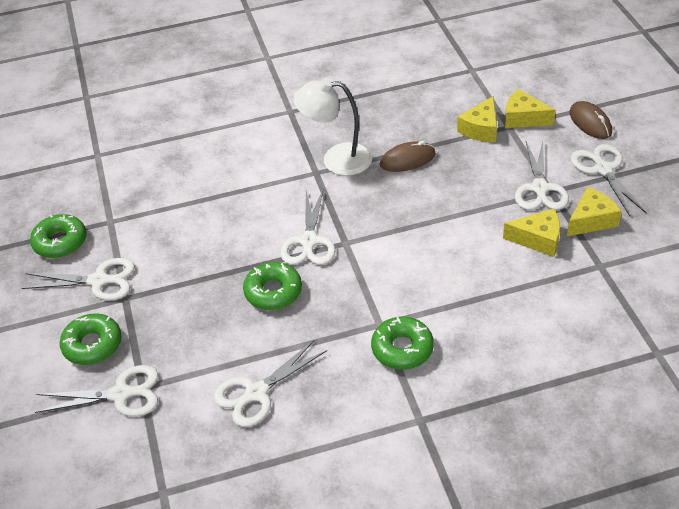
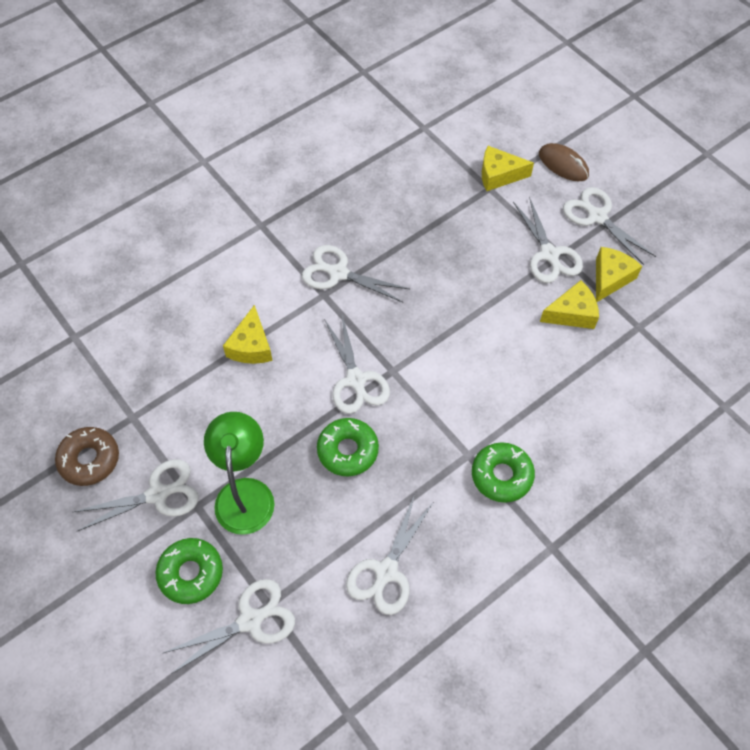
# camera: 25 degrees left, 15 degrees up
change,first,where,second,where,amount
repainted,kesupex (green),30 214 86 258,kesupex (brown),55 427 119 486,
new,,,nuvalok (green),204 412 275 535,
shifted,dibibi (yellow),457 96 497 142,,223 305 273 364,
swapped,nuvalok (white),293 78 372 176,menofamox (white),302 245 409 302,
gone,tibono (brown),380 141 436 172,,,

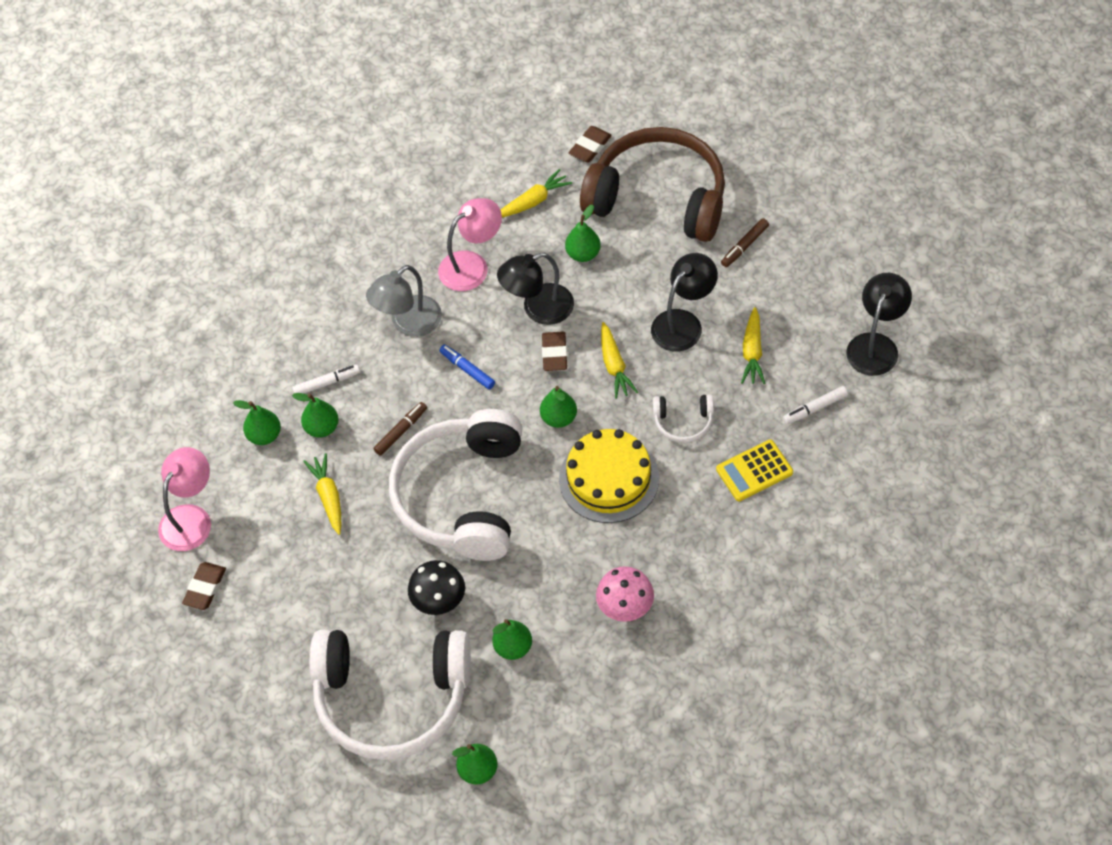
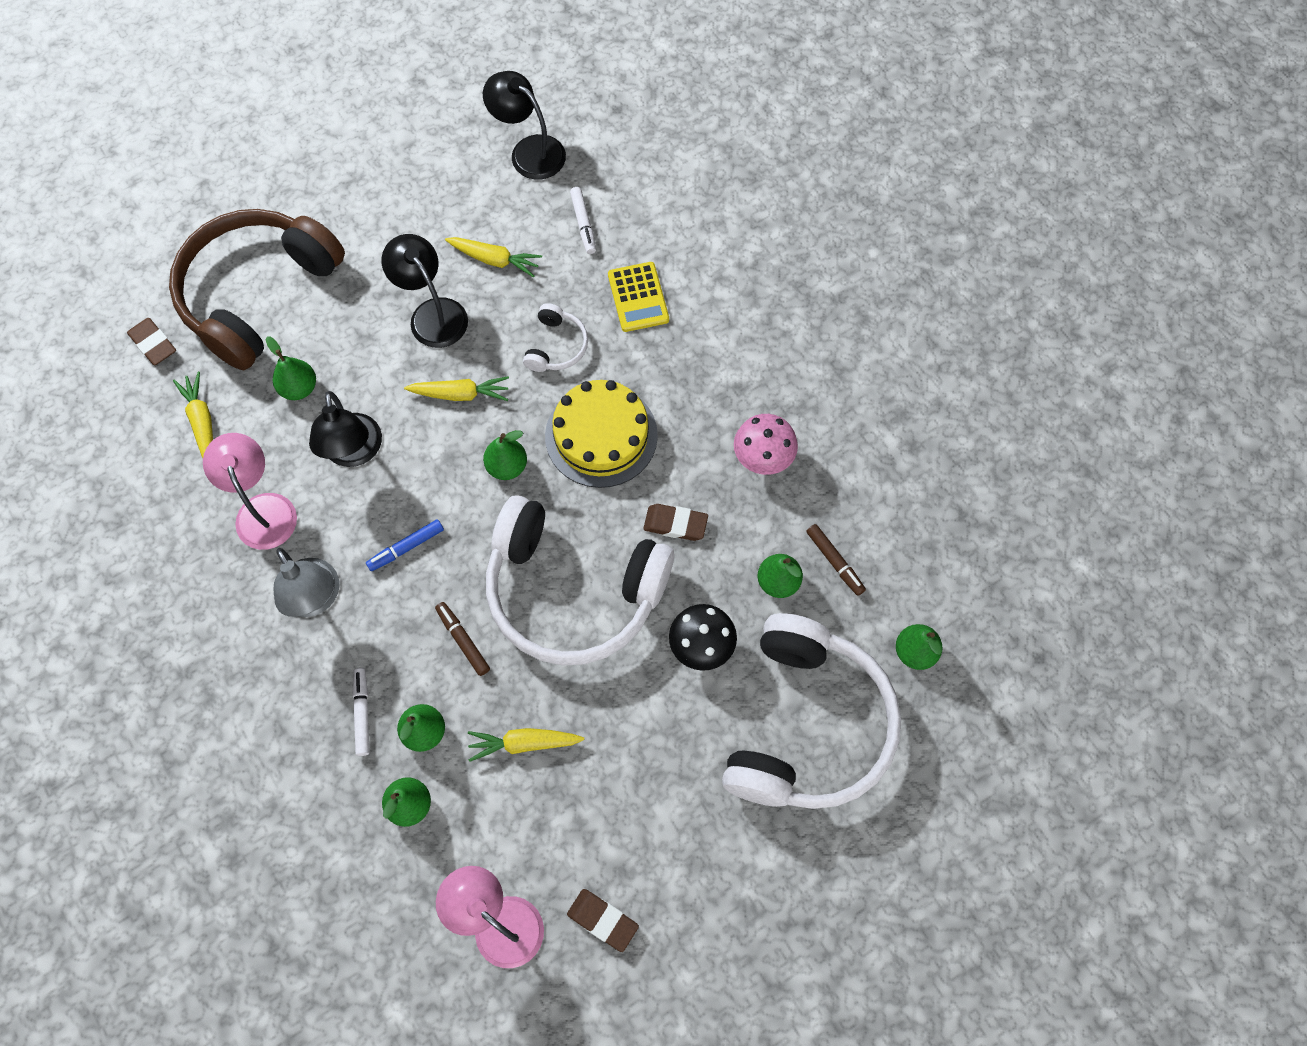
# camera: 80 degrees left, 10 degrees up
change,first,where,second,where,amount
shifted,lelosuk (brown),542 332 567 371,,643 504 708 541,
shifted,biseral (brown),721 218 769 267,,806 524 866 596,

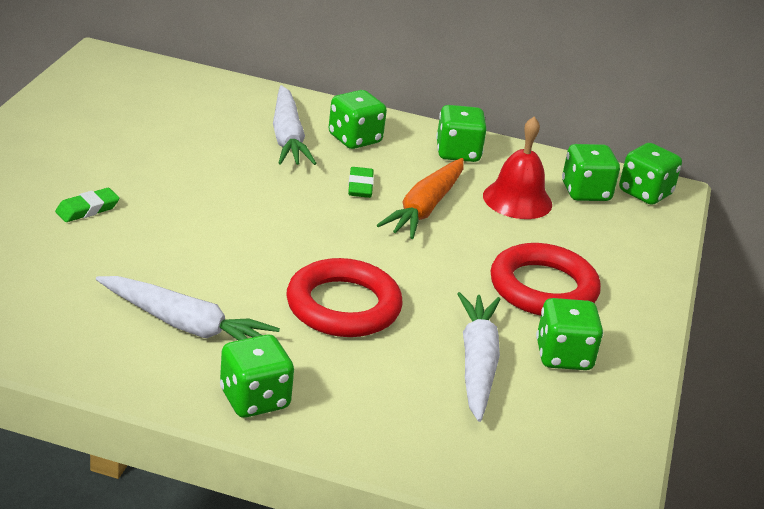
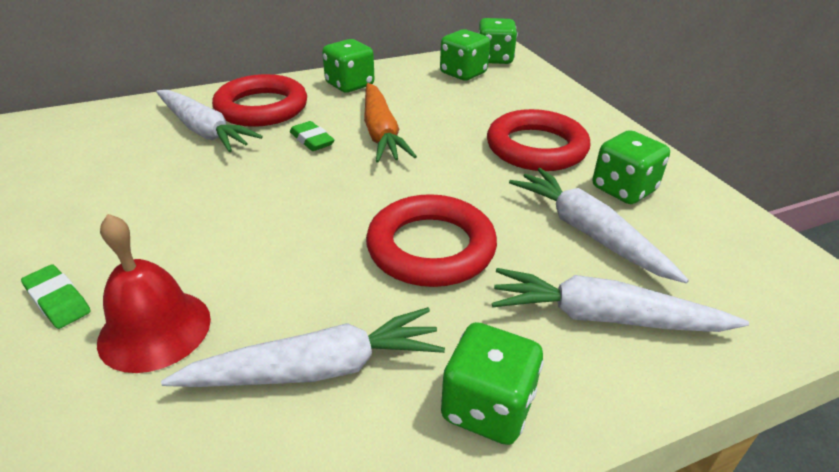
# camera: 35 degrees left, 5 degrees up
change,first,where,second,where,amount
rotated,lelosuk (green),55 188 120 222,,21 264 91 329,60 degrees counterclockwise
shifted,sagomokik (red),483 116 552 219,,97 214 211 373,
swapped,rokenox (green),328 90 387 149,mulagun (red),212 74 307 127,
new,,,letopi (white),492 268 749 332,

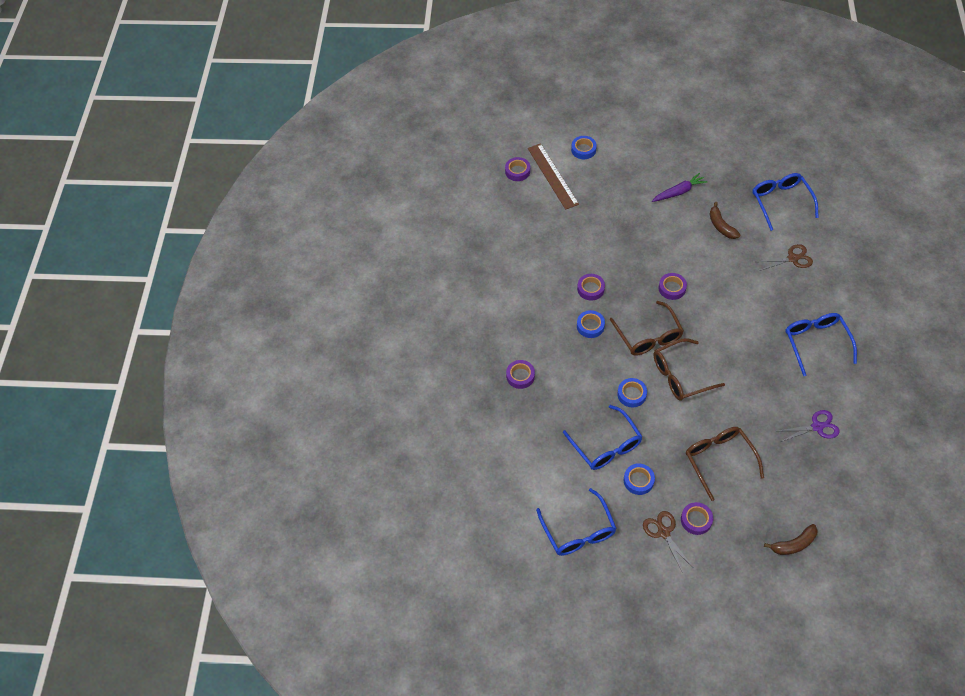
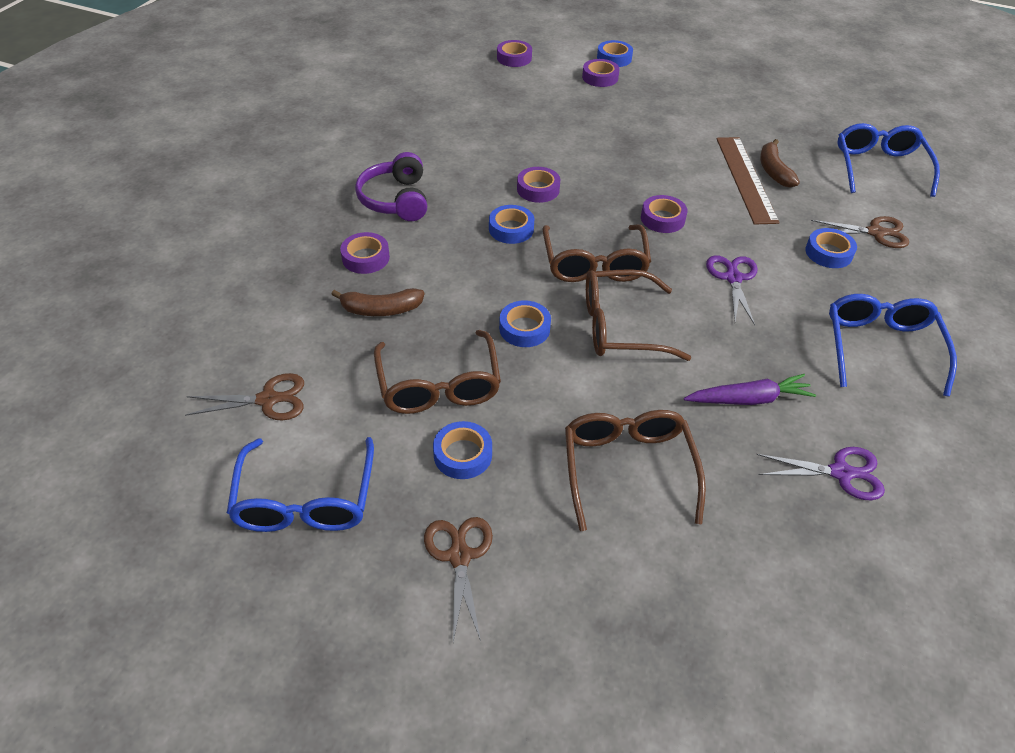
# camera: 15 degrees right, 10 degrees down
change,first,where,second,where,amount
new,,,menofamox (brown),185 373 304 421,
shifted,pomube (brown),764 524 818 555,,331 288 425 316,
new,,,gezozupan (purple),355 152 427 221,
repainted,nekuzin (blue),563 405 643 470,nekuzin (brown),374 330 501 414,
shifted,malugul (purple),681 502 713 535,,582 59 620 87,
shifted,letopi (purple),652 173 707 202,,684 374 816 405,
new,,,menofamox (purple),706 255 757 325,
shifted,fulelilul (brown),528 143 579 210,,716 137 780 225,
new,,,malugul (blue),805 228 857 268,

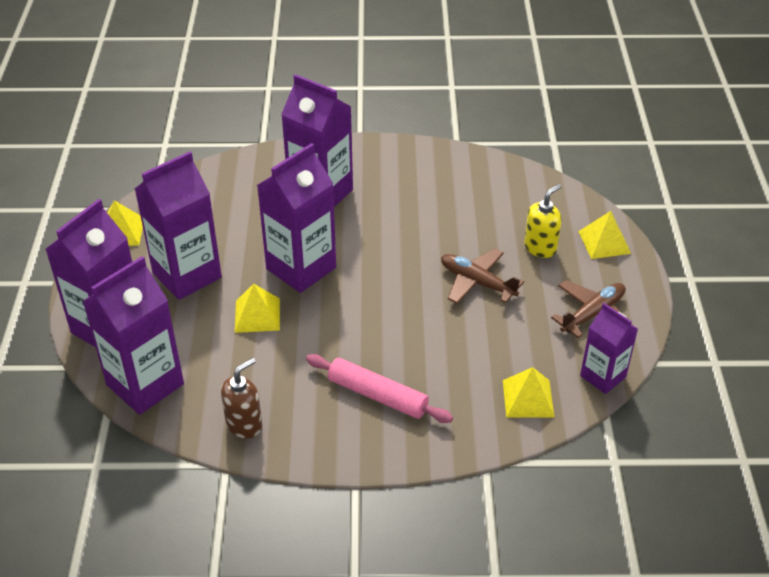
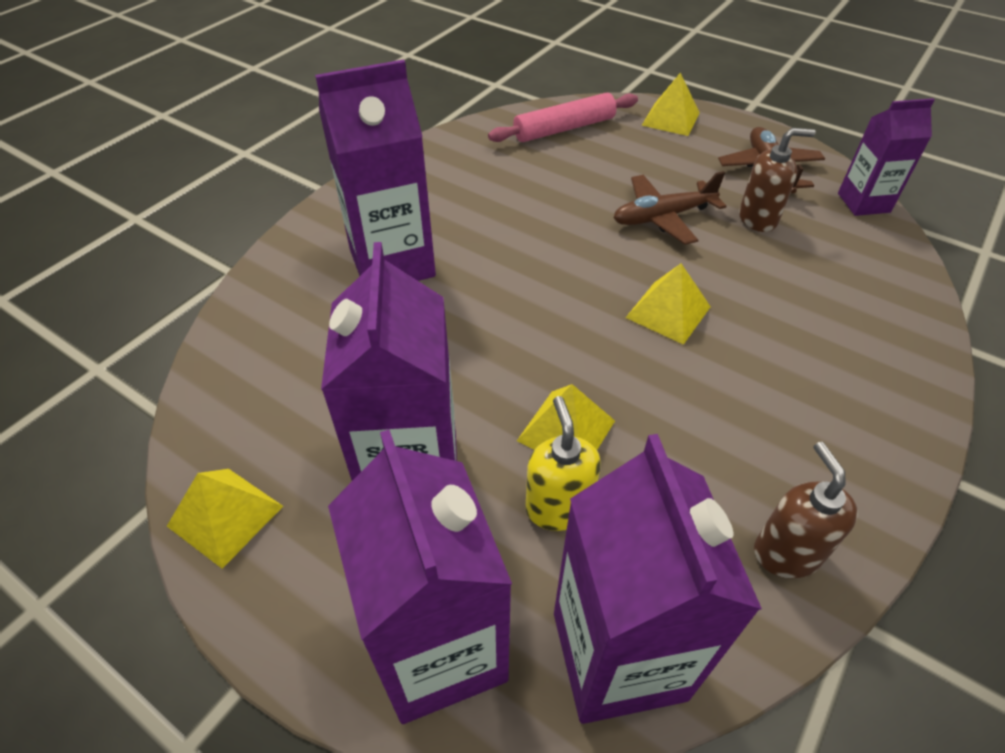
# camera: 55 degrees left, 5 degrees up
change,first,where,second,where,amount
shifted,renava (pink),306 354 453 423,,488 93 638 142,
shifted,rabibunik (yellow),524 184 562 258,,526 396 601 531,
shifted,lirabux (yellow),503 367 554 417,,625 263 711 345,
new,,,rabibunik (brown),739 128 816 232,
gone,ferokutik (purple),257 143 336 293,,,

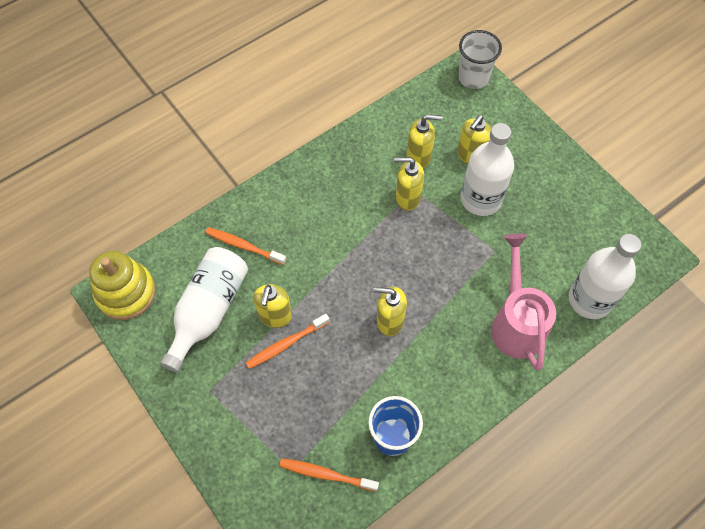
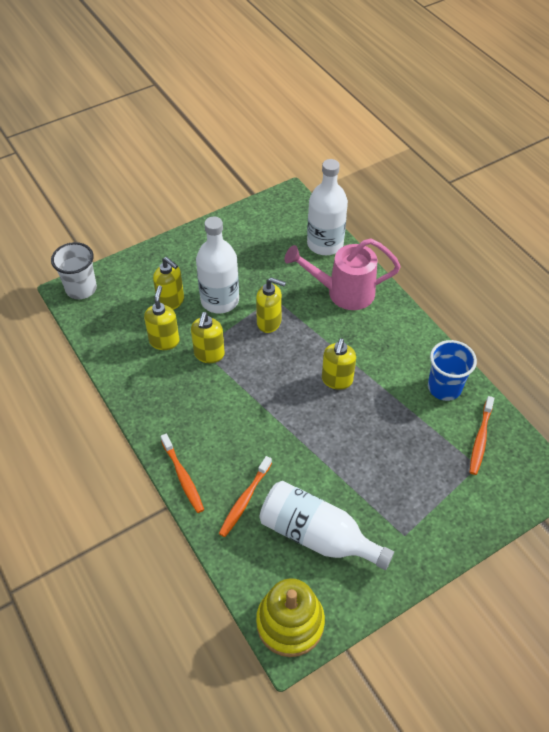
# camera: 85 degrees left, 10 degrees down
change,first,where,second,where,amount
shifted,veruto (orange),246 314 330 369,,161 434 204 513,
shifted,rabibunik (yellow),253 284 292 328,,256 277 286 333,

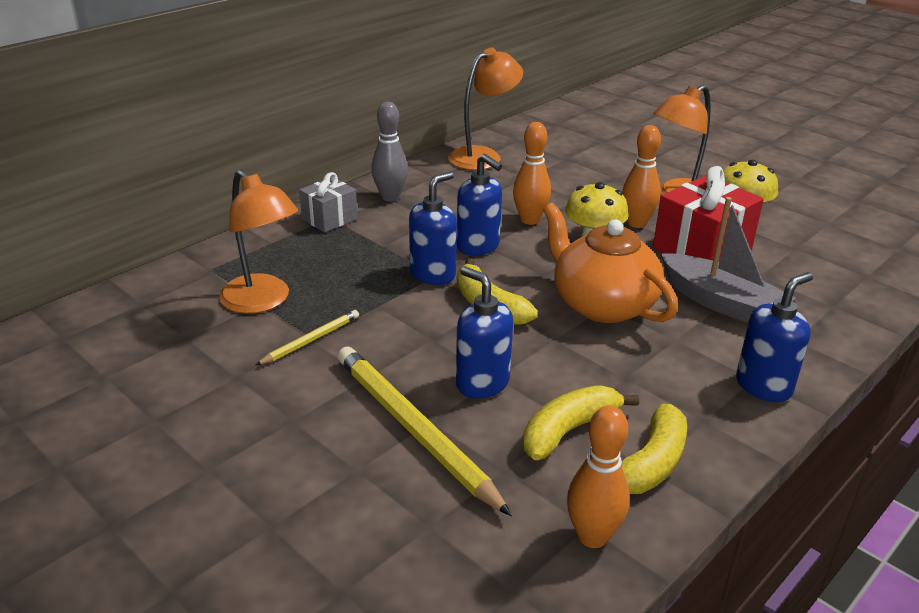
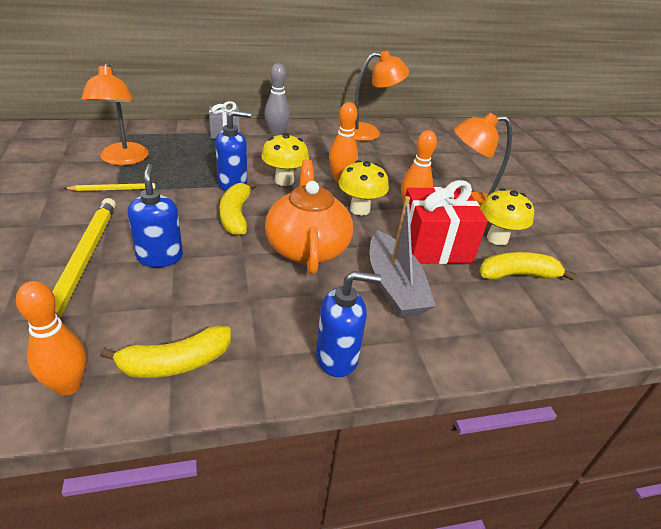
# camera: 30 degrees right, 5 degrees up
change,first,where,second,where,amount
swapped,rabibunik (blue),457 154 502 256,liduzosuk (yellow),261 133 309 186,
shifted,pomube (yellow),523 385 639 460,,479 252 576 281,

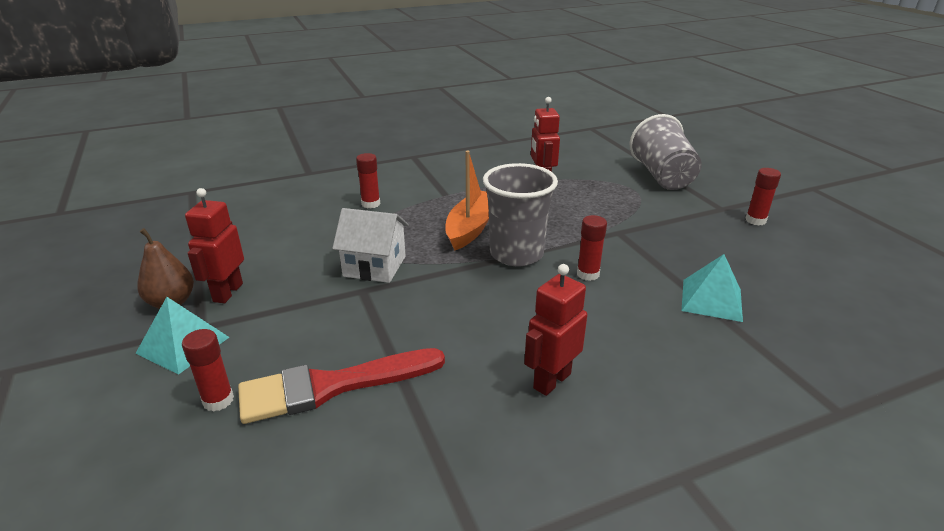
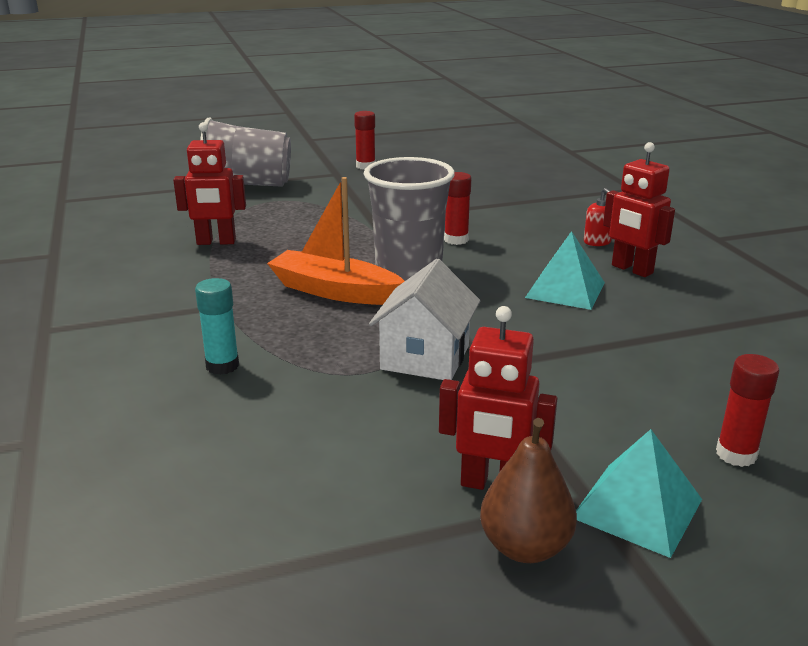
# camera: 85 degrees left, 5 degrees down
change,first,where,second,where,amount
repainted,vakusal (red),356 153 380 208,vakusal (turquoise),195 278 239 375,
shifted,lirabux (turquoise),682 254 743 322,,525 231 605 310,
new,,,rabibunik (red),584 188 612 246,
gone,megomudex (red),238 348 445 424,,,

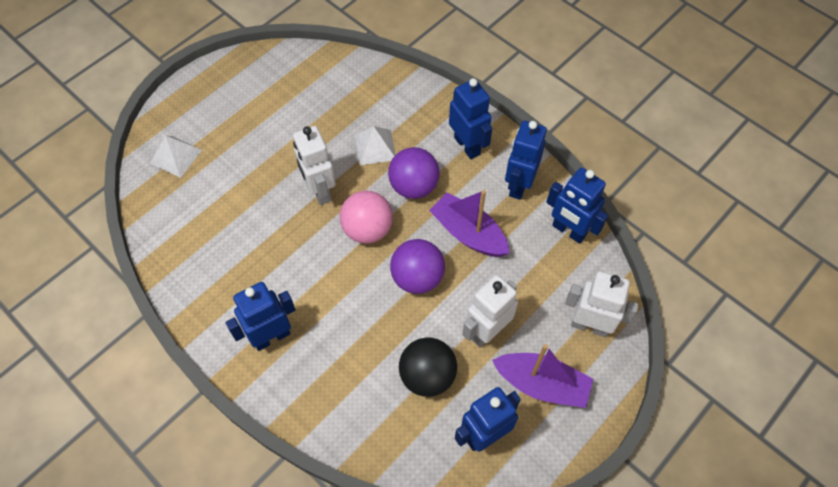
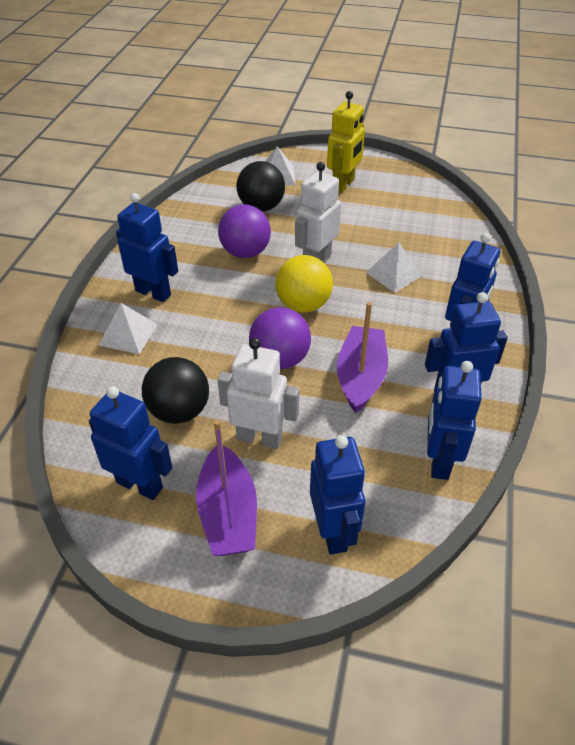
# camera: 60 degrees right, 15 degrees down
change,first,where,second,where,amount
new,,,lirabux (white),99 303 158 354,
shifted,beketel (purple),388 147 440 199,,218 205 271 258,
new,,,beketel (black),236 161 285 211,
repainted,beketel (pink),340 191 393 244,beketel (yellow),275 255 333 313,
repainted,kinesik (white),565 271 639 337,kinesik (blue),310 435 365 555,
new,,,kinesik (yellow),327 91 365 193,

